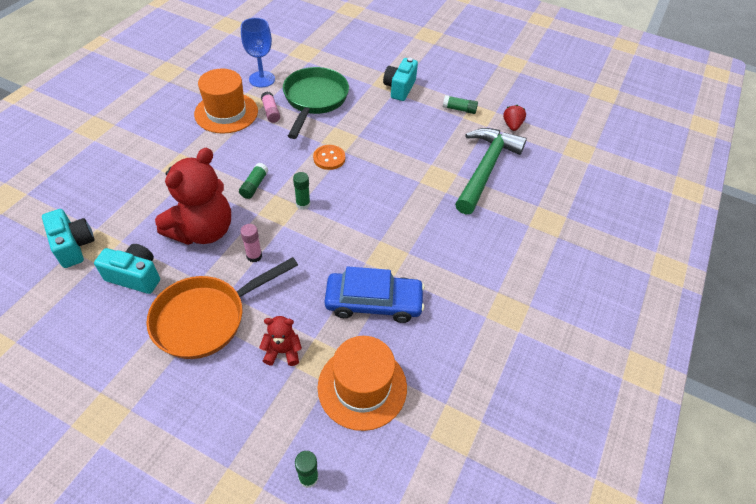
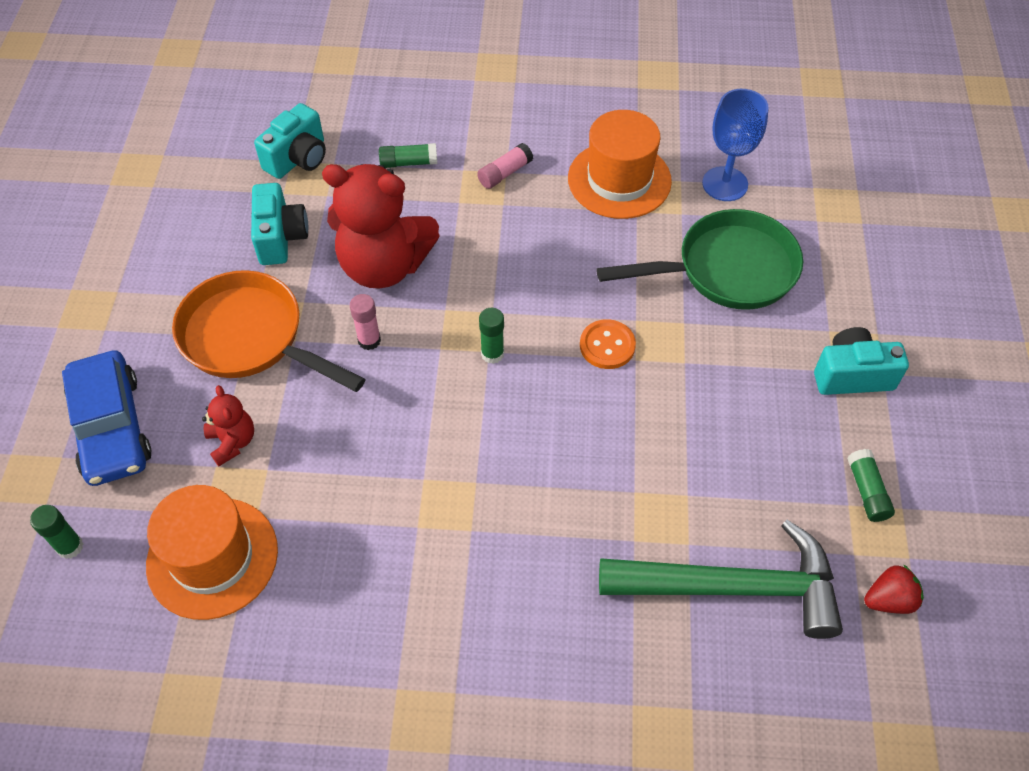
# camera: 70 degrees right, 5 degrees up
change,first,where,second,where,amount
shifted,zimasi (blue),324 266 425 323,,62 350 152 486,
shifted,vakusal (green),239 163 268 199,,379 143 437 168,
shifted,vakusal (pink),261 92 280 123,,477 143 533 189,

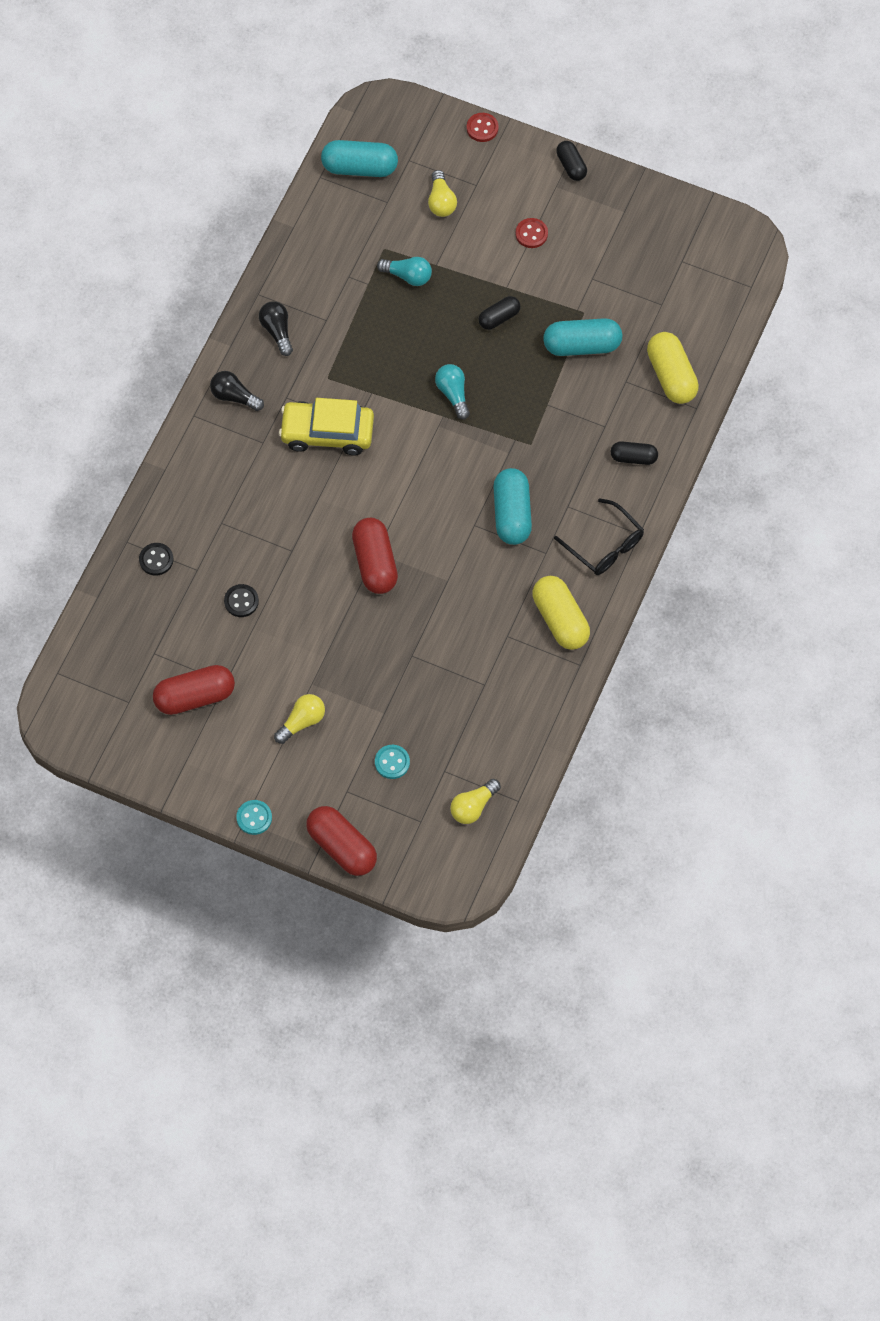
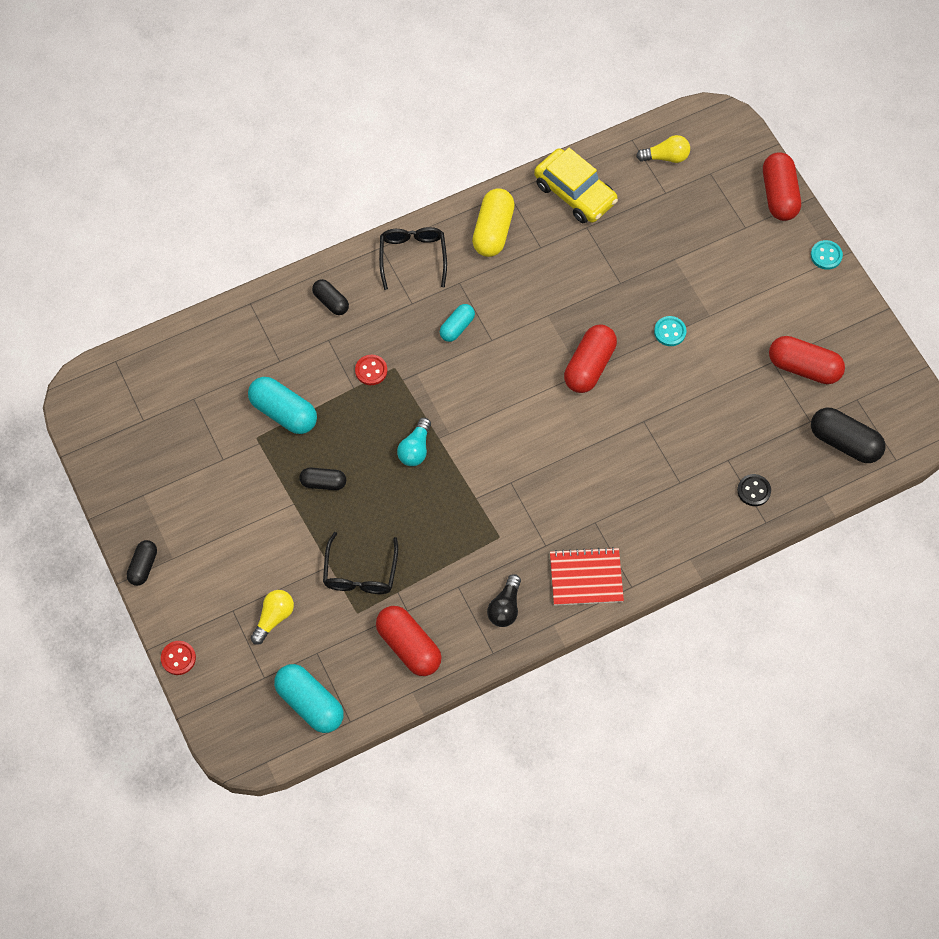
# camera: 140 degrees left, 0 degrees up
change,first,where,second,where,amount
swapped,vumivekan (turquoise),377 257 432 286,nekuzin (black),323 532 398 594,
shifted,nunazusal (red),515 218 548 248,,355 355 387 385,
new,,,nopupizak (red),376 606 441 676,
scaled,nopupizak (turquoise),493 468 532 545,,440 304 475 342,x0.59
shifted,zimasi (yellow),279 398 374 455,,534 148 618 223,
swapped,vumivekan (black),210 371 264 411,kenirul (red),550 547 624 606,
shifted,nunazusal (turquoise),375 745 410 779,,654 316 687 346,
new,,,nopupizak (black),811 408 886 463,
gone,nunazusal (black),224 584 259 617,,,
gone,vumivekan (yellow),274 694 325 744,,,
gone,nopupizak (yellow),647 332 699 404,,,

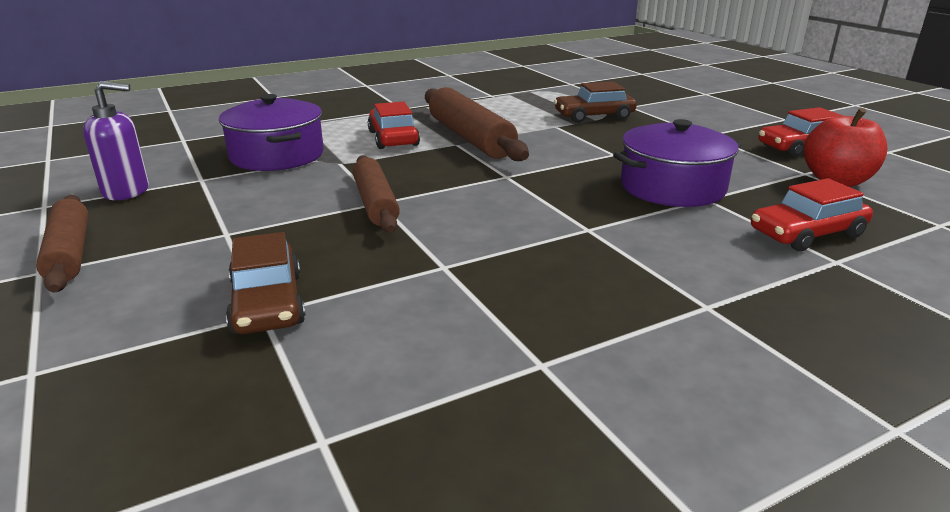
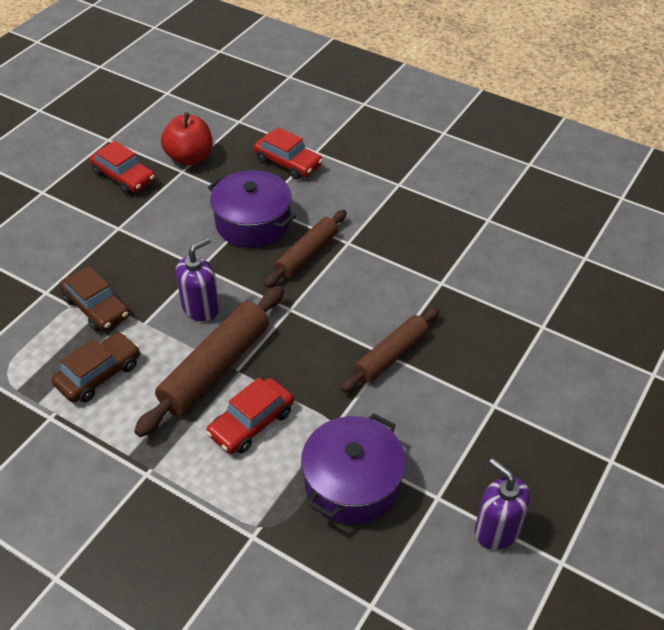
# camera: 120 degrees left, 20 degrees up
change,first,where,second,where,amount
shifted,zimasi (brown),226 232 306 334,,52 332 140 403,
new,,,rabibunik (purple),176 238 219 322,
shifted,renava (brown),36 195 88 293,,264 210 347 288,

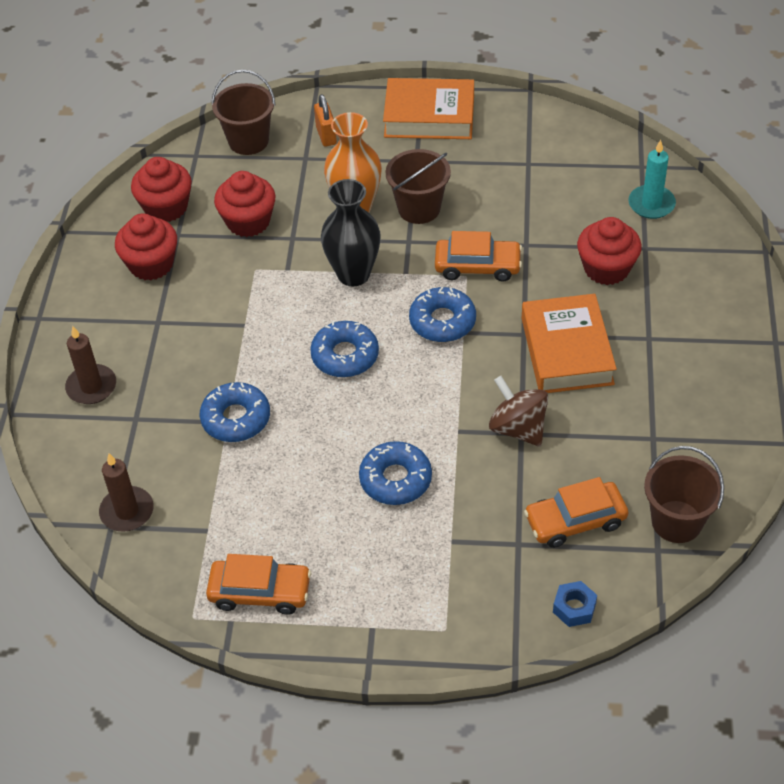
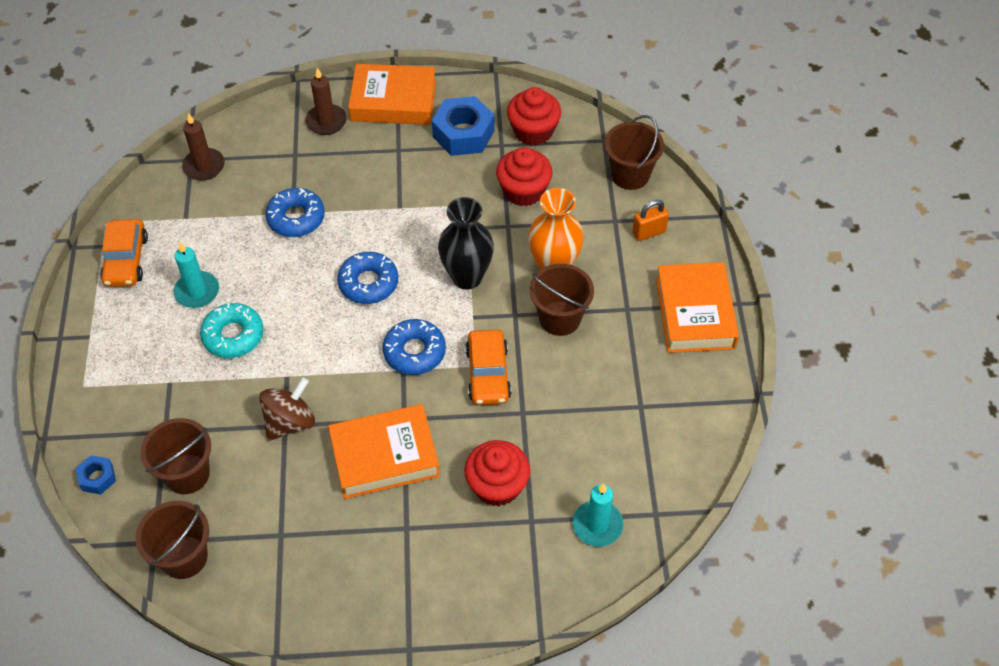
# camera: 80 degrees right, 5 degrees up
change,first,where,second,where,amount
swapped,zimasi (orange),524 477 629 548,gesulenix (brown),140 418 211 494,
new,,,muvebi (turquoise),174 242 219 308,
repainted,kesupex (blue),359 441 432 505,kesupex (turquoise),200 303 264 358,
new,,,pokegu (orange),348 64 436 125,
swapped,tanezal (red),115 213 177 281,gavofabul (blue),432 96 495 156,

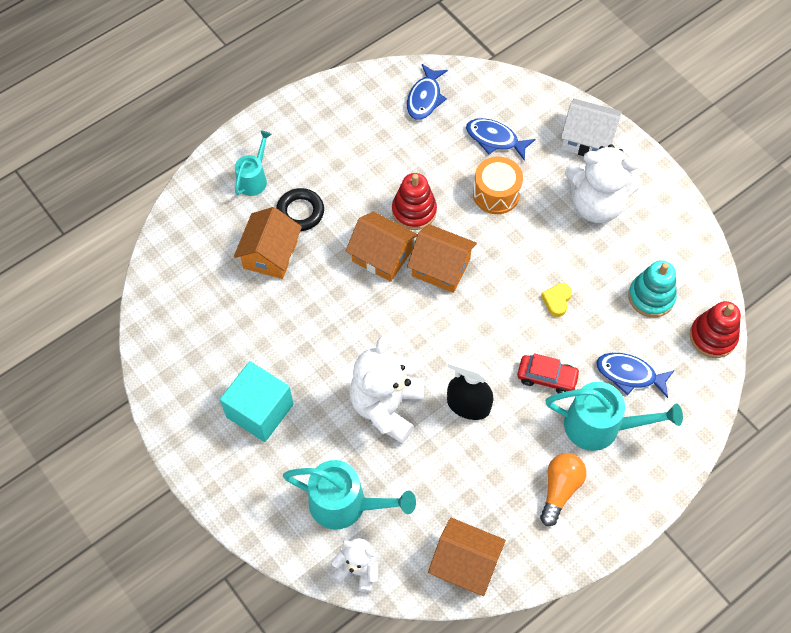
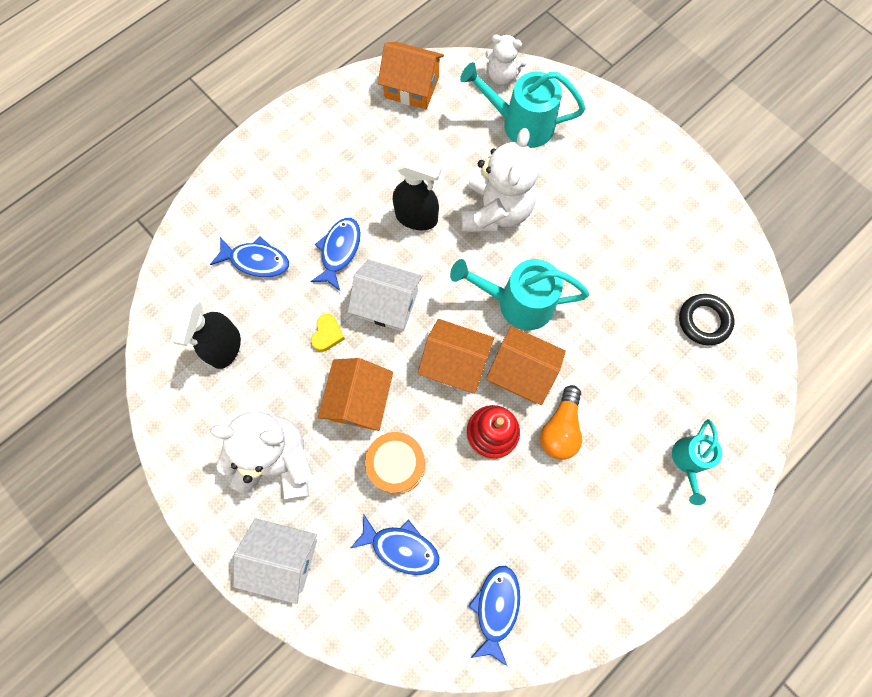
# camera: 175 degrees right, 10 degrees up
change,first,where,second,where,amount
swapped,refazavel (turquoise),628 260 677 317,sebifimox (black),171 300 241 369,
swapped,zimasi (red),517 353 580 393,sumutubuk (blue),310 218 361 291,
shifted,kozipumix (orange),234 207 302 279,,318 358 393 431,
new,,,kozipumix (white),348 260 422 332,
shifted,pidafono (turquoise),546 382 683 451,,450 259 589 330,
shifted,vumivekan (orange),540 453 587 526,,540 385 582 460,
shifted,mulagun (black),276 188 324 231,,679 294 734 345,
gone,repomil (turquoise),220 361 294 442,,,
gone,refazavel (red),690 301 741 358,,,

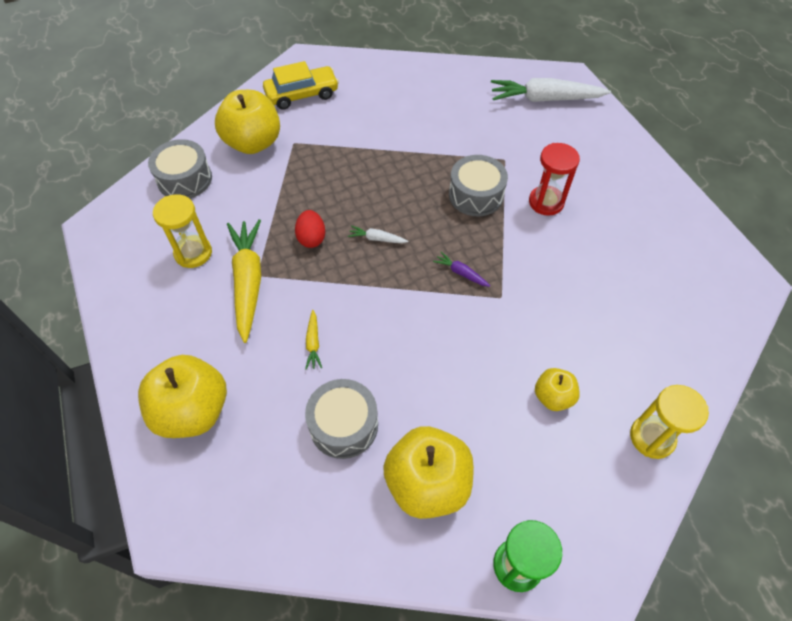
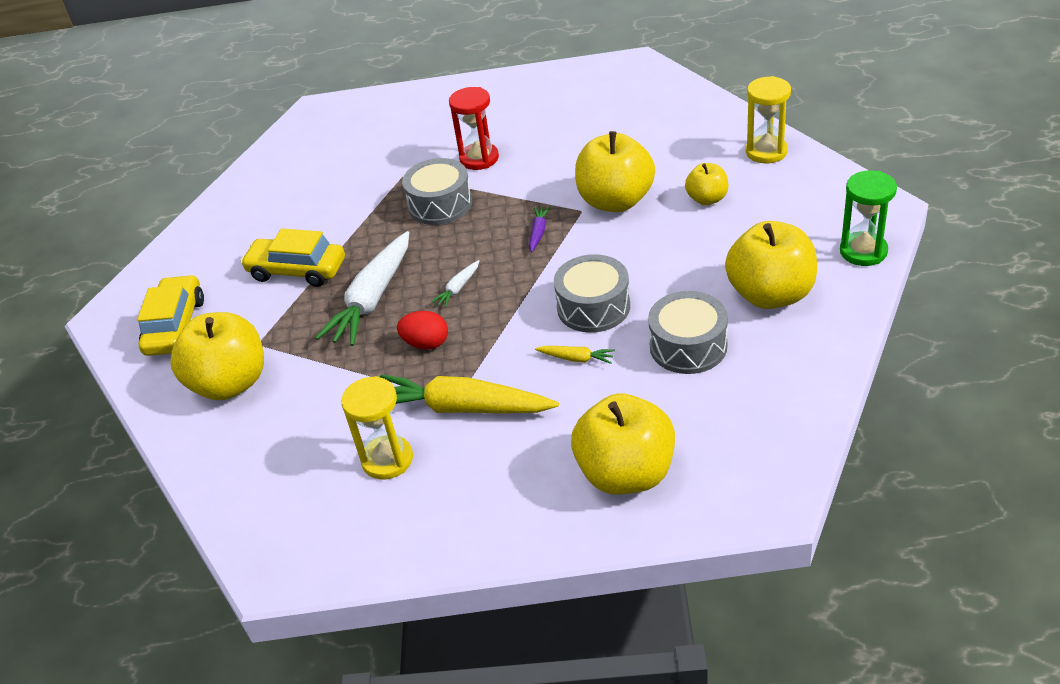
# camera: 65 degrees left, 15 degrees down
change,first,where,second,where,amount
new,,,zimasi (yellow),240 229 345 287,
shifted,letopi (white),491 78 611 102,,315 231 409 346,
rotated,letopi (purple),433 252 490 287,,529 207 551 252,135 degrees clockwise
shifted,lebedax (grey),148 139 212 199,,554 254 630 333,
new,,,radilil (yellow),575 131 655 212,

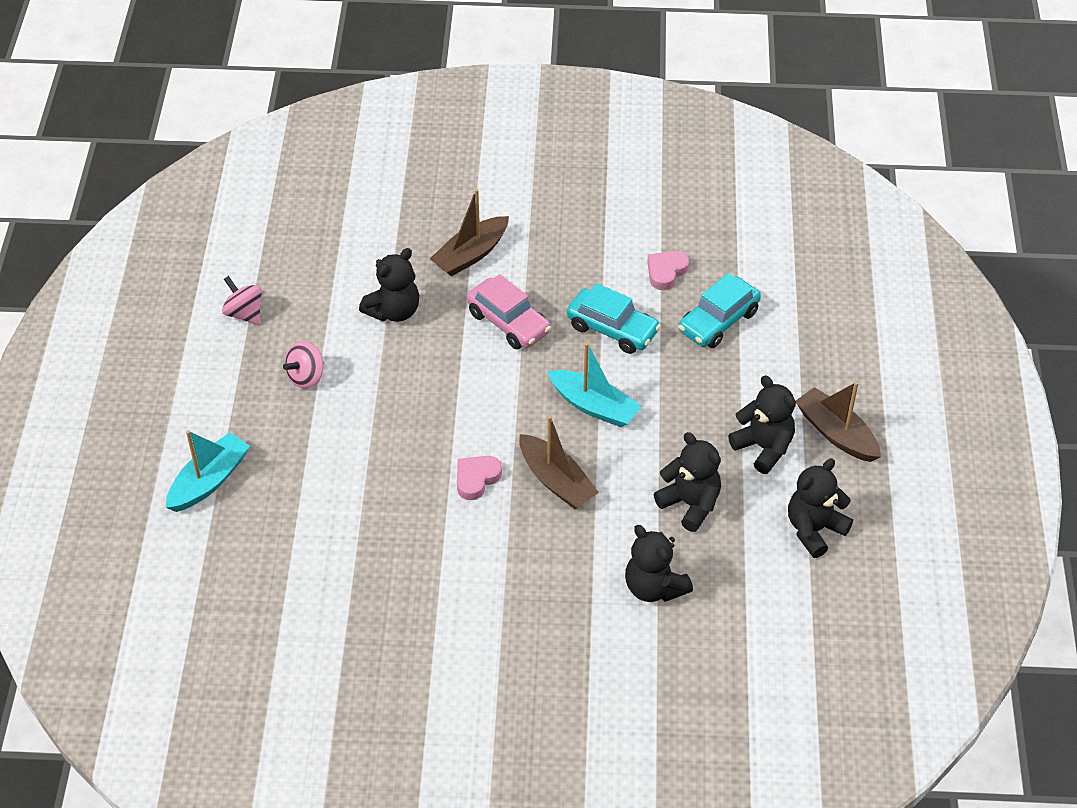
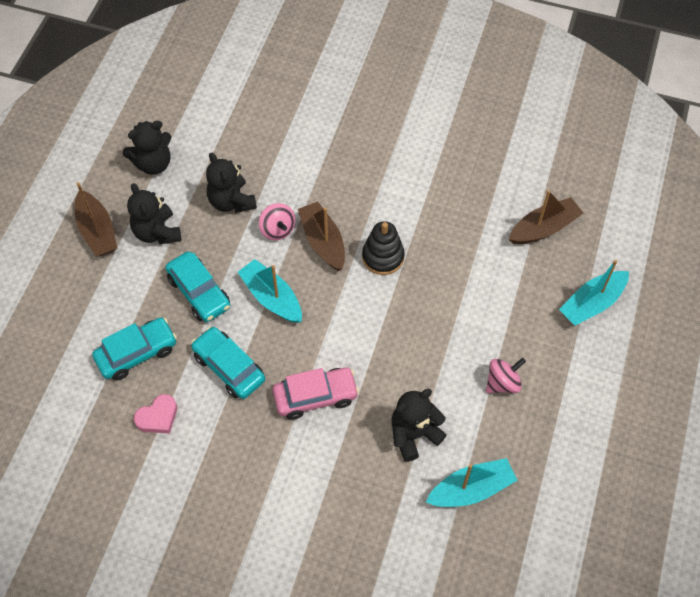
# camera: 165 degrees left, 10 degrees up
change,first,where,second,where,amount
new,,,zimasi (turquoise),165 251 230 322,
shifted,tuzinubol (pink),222 276 262 325,,259 203 295 241,
rotated,zimasi (pink),467 274 551 349,,273 367 359 420,105 degrees clockwise
swapped,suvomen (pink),457 456 502 500,refazavel (black),362 221 405 275,
new,,,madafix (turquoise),426 458 518 507,
shifted,madafix (brown),430 189 509 276,,509 190 583 244,
gone,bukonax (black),625 525 693 602,,,

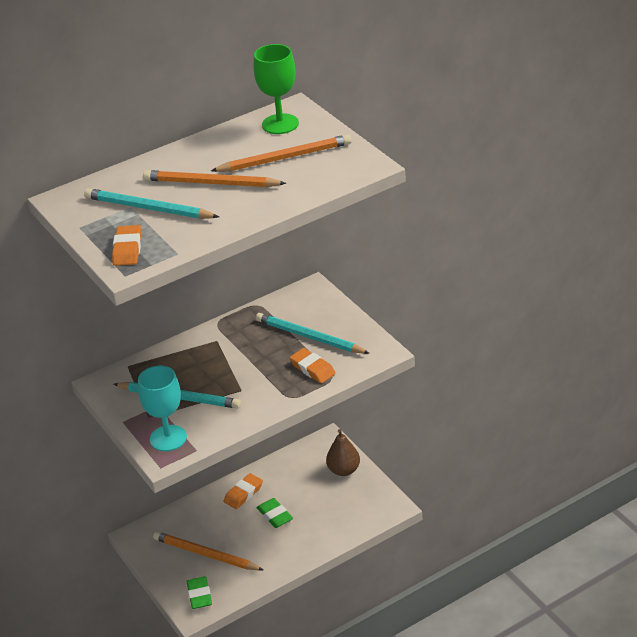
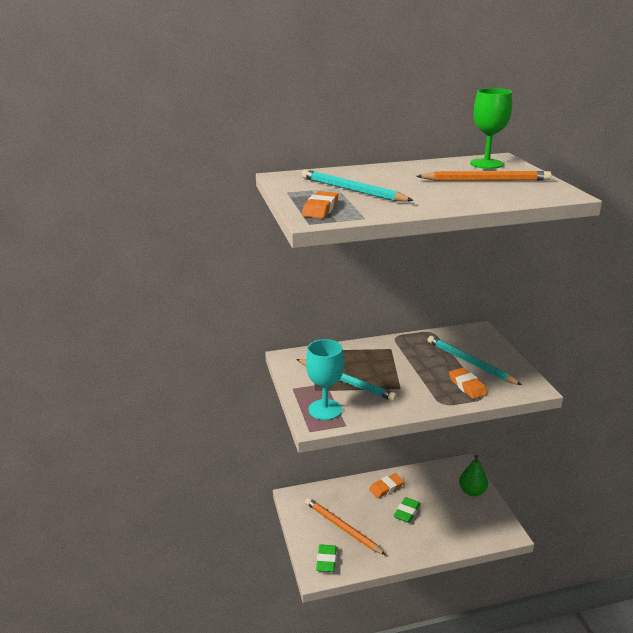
# camera: 15 degrees right, 10 degrees down
change,first,where,second,where,amount
rotated,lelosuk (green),257 498 293 528,,394 497 421 523,45 degrees clockwise
repainted,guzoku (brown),326 429 360 476,guzoku (green),459 455 488 496,
gone,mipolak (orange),143 170 286 187,,,

